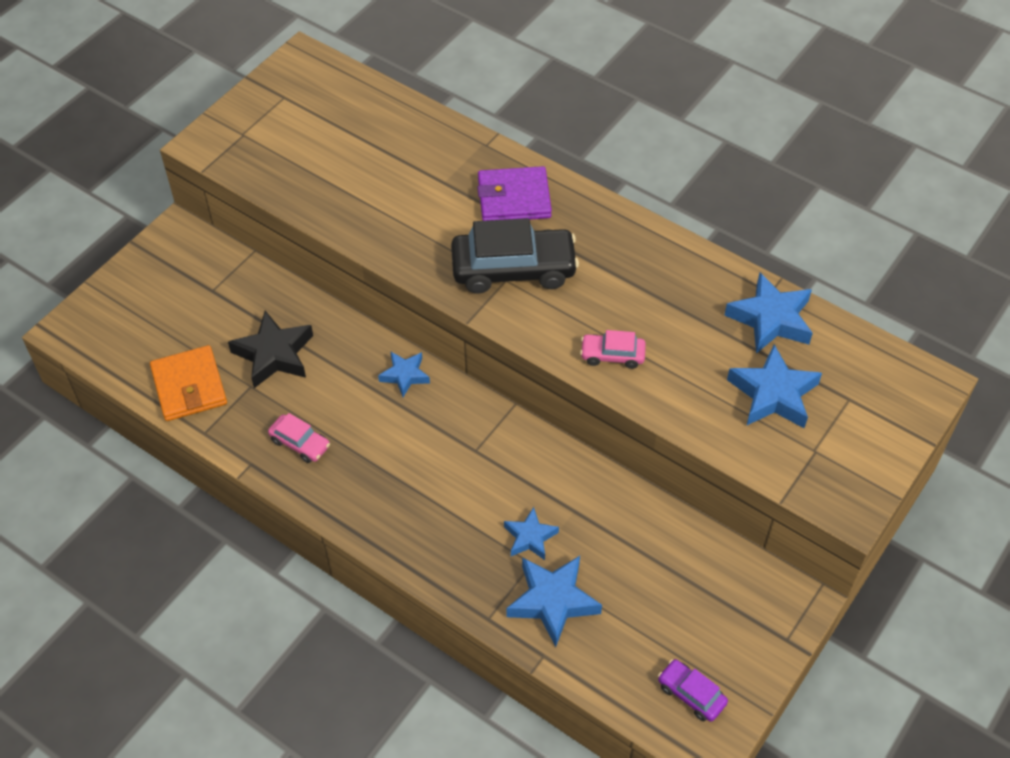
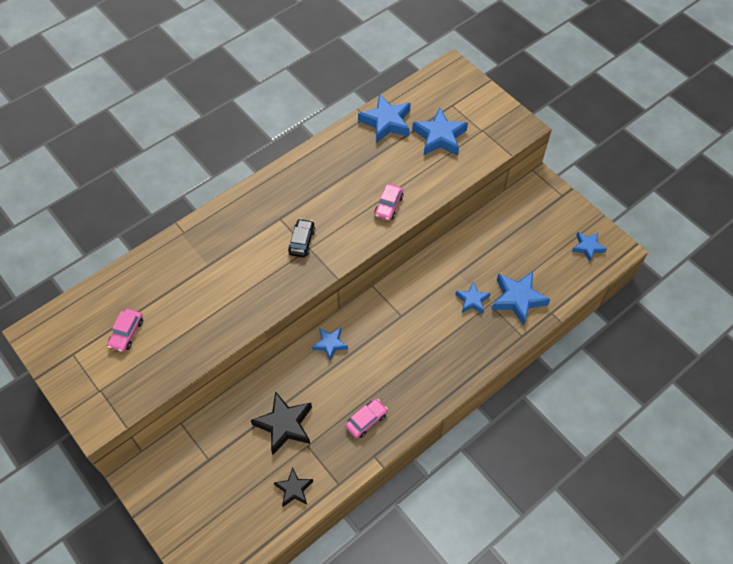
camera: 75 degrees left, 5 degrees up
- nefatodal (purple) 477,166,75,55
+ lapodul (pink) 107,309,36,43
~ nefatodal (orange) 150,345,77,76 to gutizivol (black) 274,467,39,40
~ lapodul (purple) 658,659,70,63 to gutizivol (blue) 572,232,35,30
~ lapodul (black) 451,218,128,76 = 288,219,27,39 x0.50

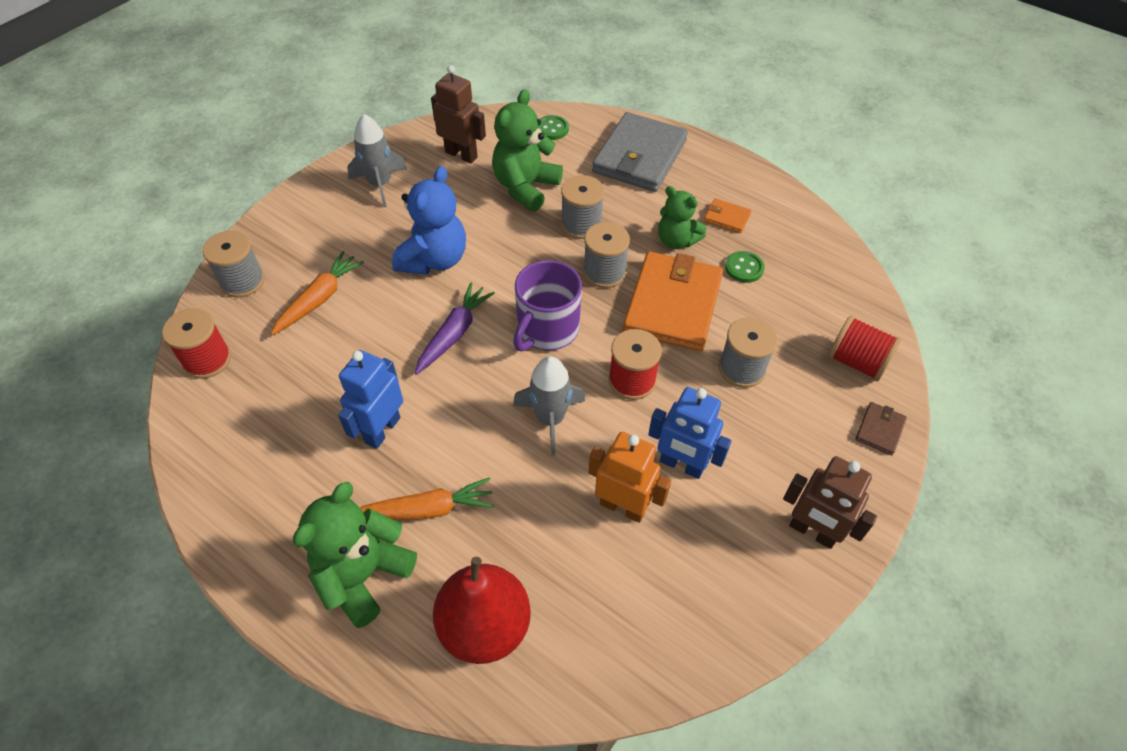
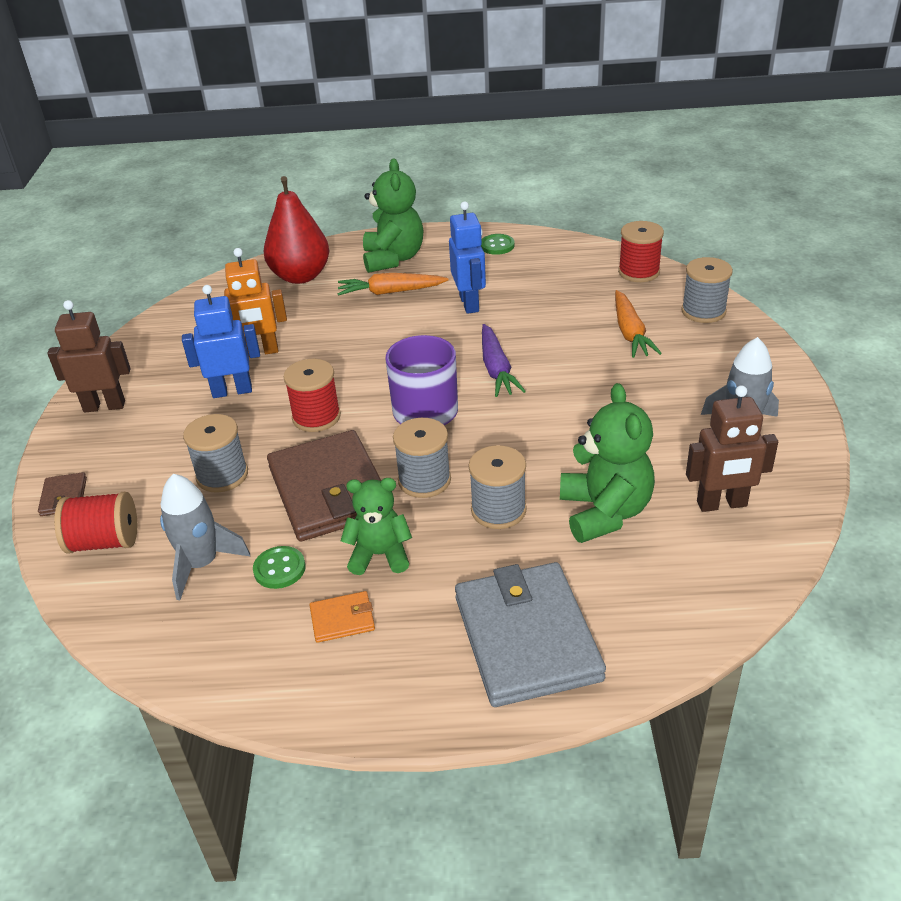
camera: 145 degrees right, 15 degrees down
- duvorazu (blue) 392,166,74,109
~ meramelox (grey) 513,356,72,100 to 160,474,90,126
~ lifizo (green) 539,115,30,25 to 481,234,34,21
~ nefatodal (orange) 623,252,100,99 to nefatodal (brown) 267,430,126,112
~ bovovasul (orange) 360,477,134,42 = 338,273,111,23 45 degrees clockwise

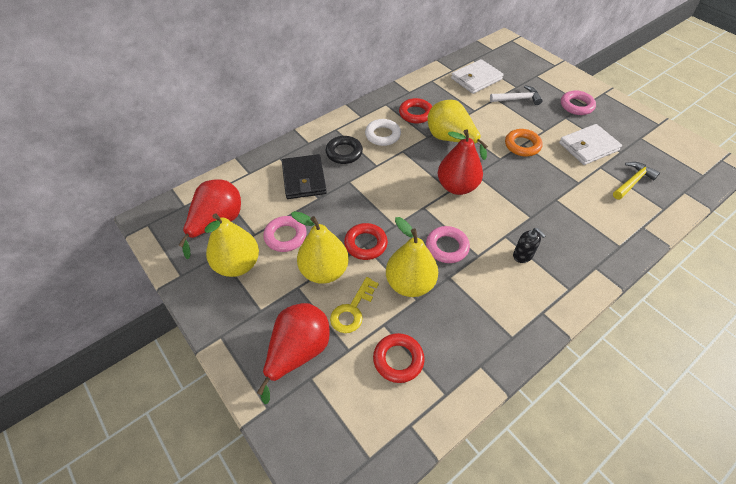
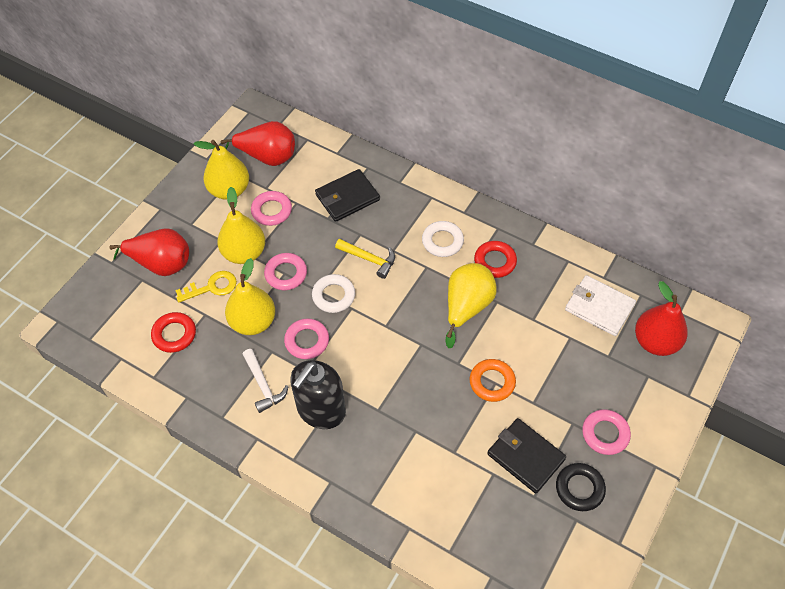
camera: 70 degrees right, 5 degrees up
+ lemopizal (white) 312,274,43,39
~ lemopizal (black) 326,136,37,28 to 556,463,50,48
~ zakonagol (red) 438,129,45,66 to 635,281,53,75
~ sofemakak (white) 490,85,53,20 to 242,349,47,64
~ sofemakak (yellow) 613,162,47,38 to 335,239,60,40
~ lemopizal (red) 344,223,44,37 to lemopizal (pink) 264,253,43,37
~ nefatodal (white) 559,124,63,41 to nefatodal (black) 487,418,79,76
~ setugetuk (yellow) 330,277,49,56 = 175,271,62,31 150 degrees clockwise
~ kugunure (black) 513,228,32,35 = 290,360,56,69 x2.17

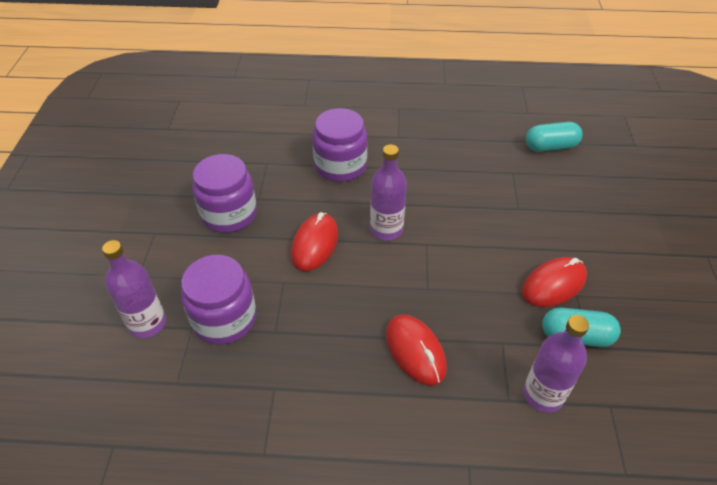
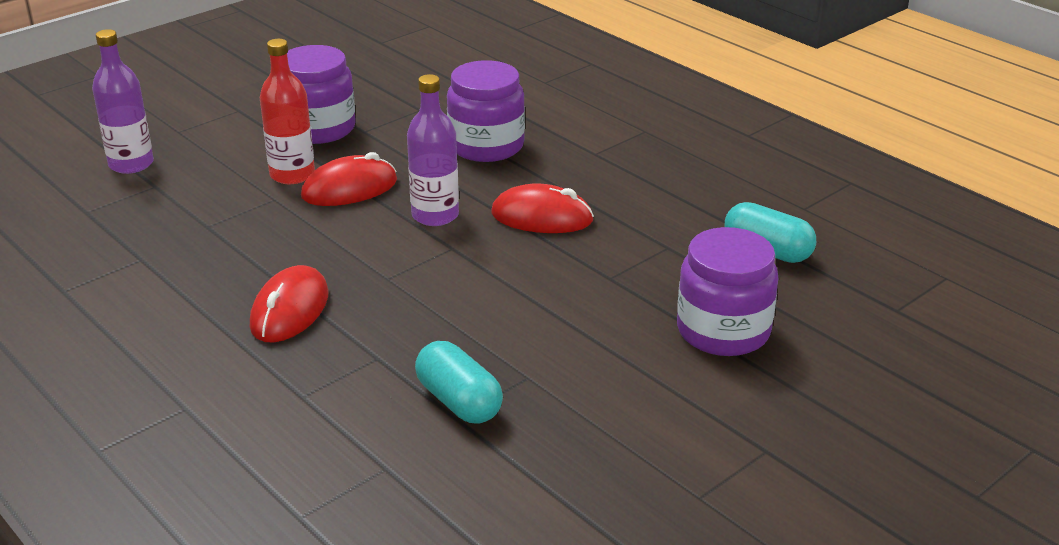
camera: 45 degrees right, 15 degrees down
- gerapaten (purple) 523,315,66,98
+ gerapaten (red) 259,39,56,145
~ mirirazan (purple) 181,255,75,90 to 677,227,101,129
~ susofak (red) 522,257,65,50 to 491,184,103,49

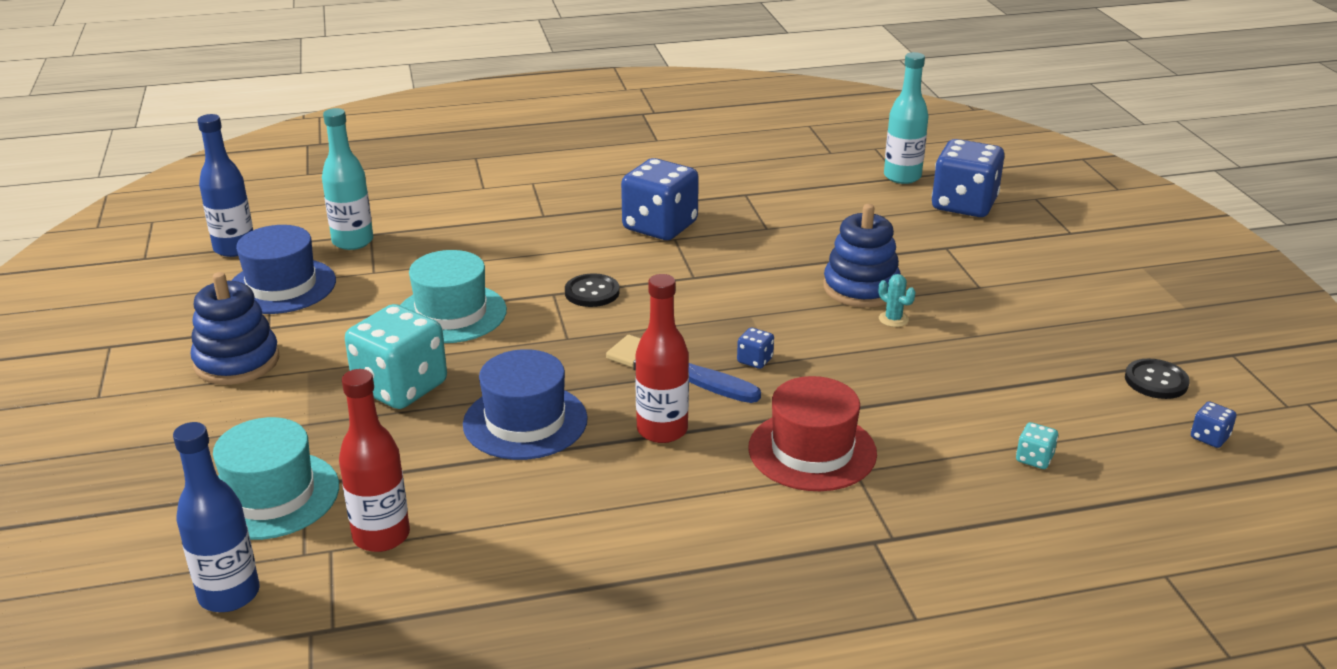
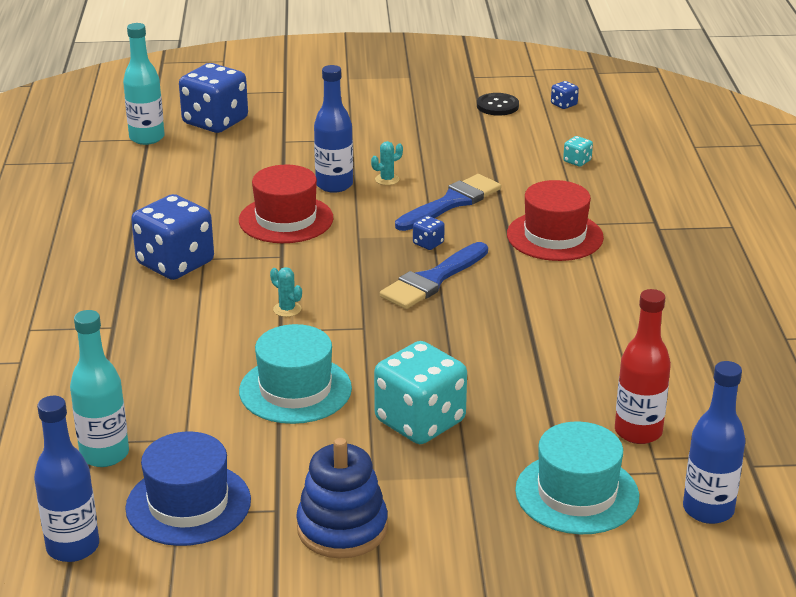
camera: 80 degrees left, 0 degrees up
- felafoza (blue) 463,349,125,111
- gerapaten (red) 635,274,54,169
+ felafoza (red) 239,165,94,78
+ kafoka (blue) 395,174,106,57
~ lifizo (black) 565,273,55,34 to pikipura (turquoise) 270,267,32,50
~ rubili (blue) 823,204,78,104 to gerapaten (blue) 314,65,39,128

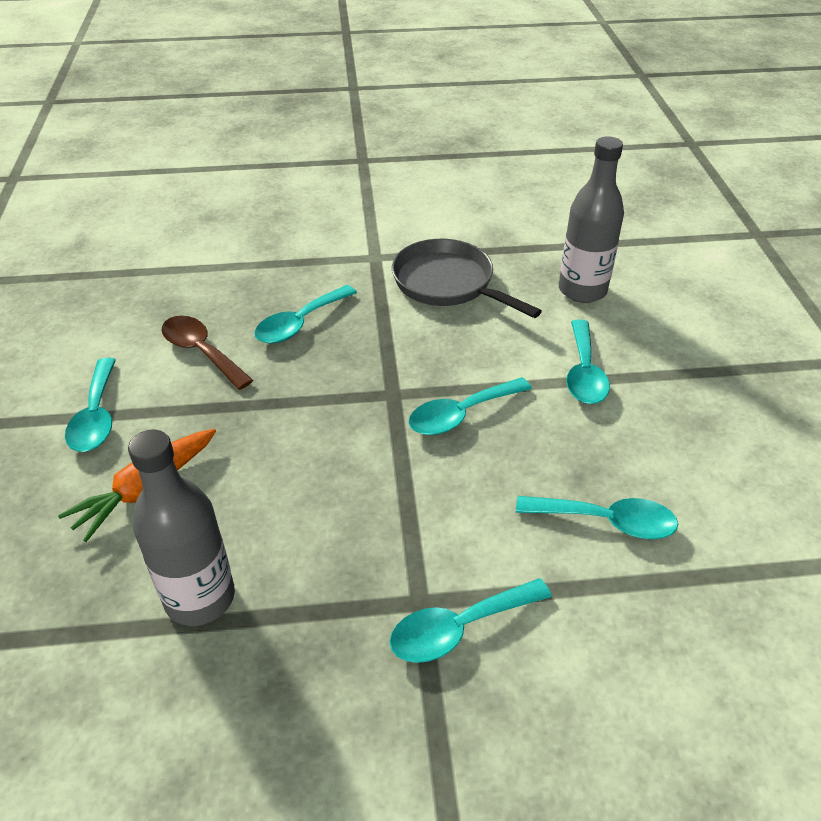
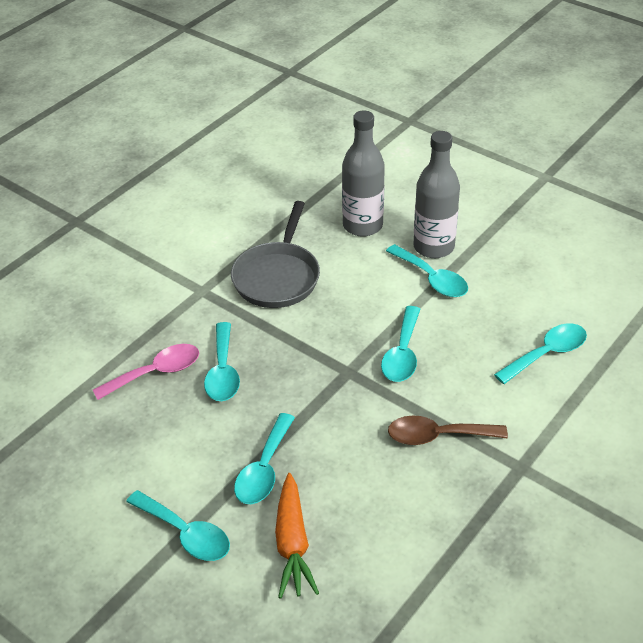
camera: 45 degrees left, 0 degrees up
+ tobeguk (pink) 93,344,106,56
~ gerapaten (grey) 128,430,107,196 to 413,131,47,127
~ tobeguk (brown) 162,316,91,74 to 388,415,120,30
~ tobeguk (turquoise) 390,578,162,85 to 234,413,61,91
~ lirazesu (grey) 392,239,150,79 = 231,201,89,107 75 degrees counterclockwise

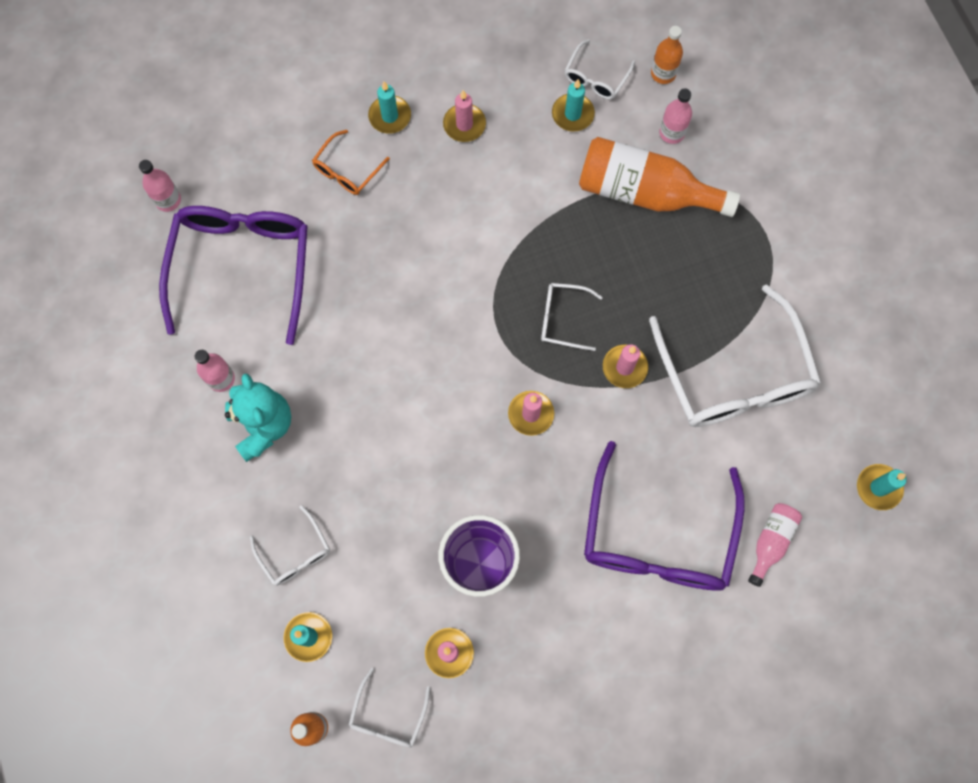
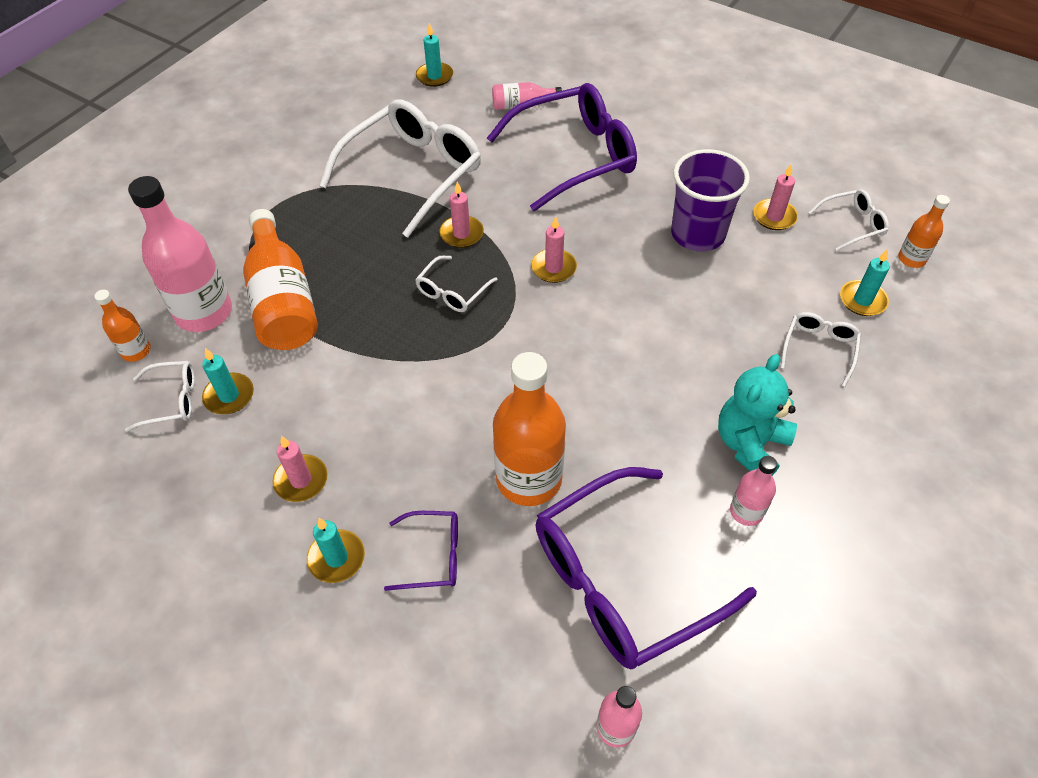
camera: 125 degrees left, 20 degrees down
+ gerapaten (orange) 493,352,73,154
~ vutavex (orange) 312,130,78,65 to vutavex (purple) 384,511,74,80
~ vutavex (white) 541,283,62,68 = 415,256,82,56 60 degrees clockwise
~ gerapaten (pink) 659,88,33,56 = 128,176,104,156 x2.00

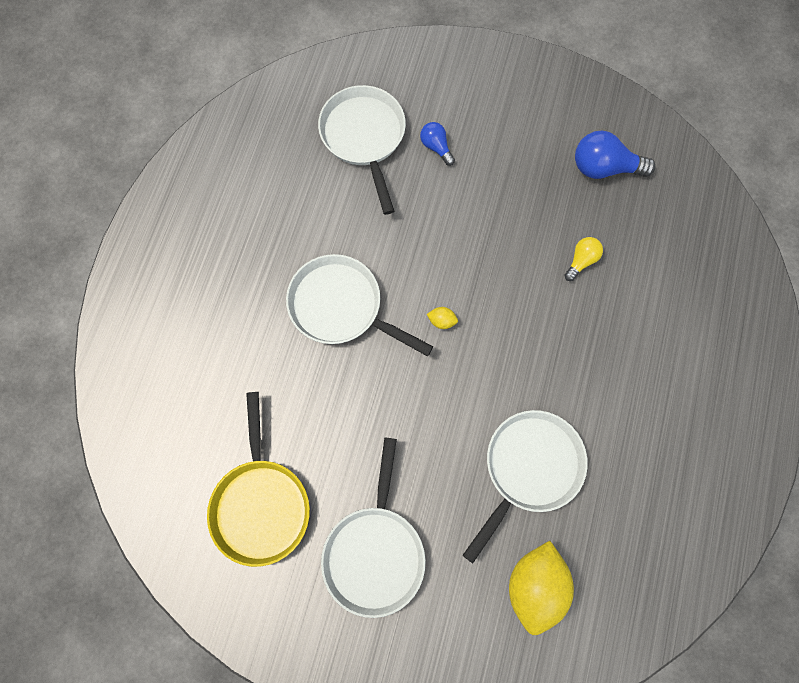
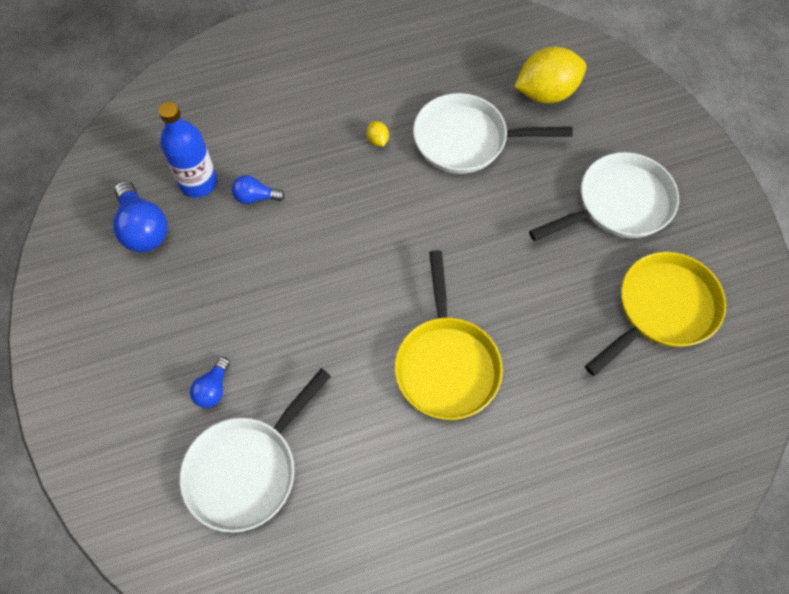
camera: 125 degrees left, 10 degrees down
+ gerapaten (blue) 159,102,58,96
~ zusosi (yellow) 427,307,31,22 to 367,121,22,26
~ lirazesu (white) 286,254,147,103 to lirazesu (yellow) 395,250,108,170
~ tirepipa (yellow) 564,237,39,44 to tirepipa (blue) 232,175,53,29

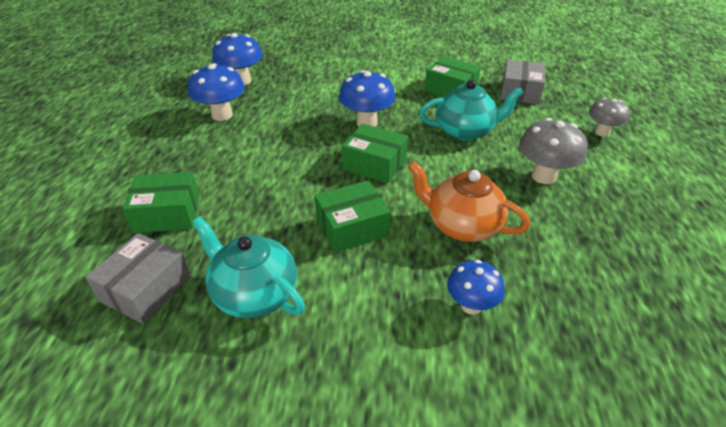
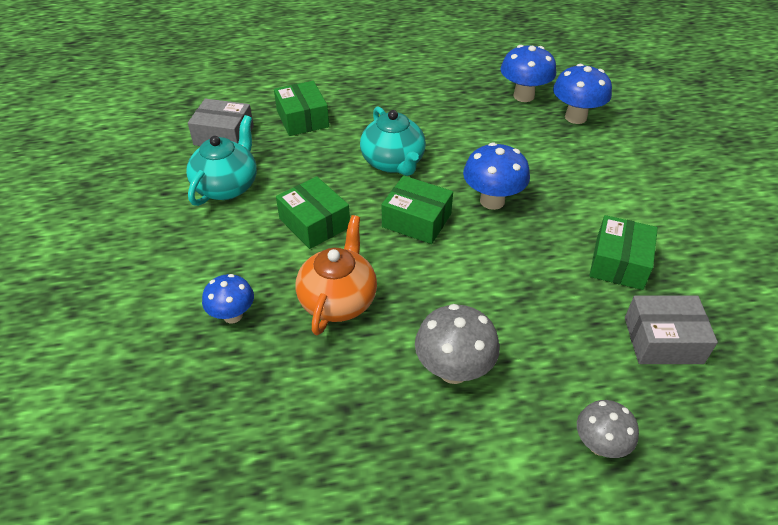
camera: 75 degrees right, 5 degrees up
~ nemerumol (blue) 188,63,57,58 to 553,64,59,60
~ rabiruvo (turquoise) 419,80,105,61 to 360,107,66,69
~ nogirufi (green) 341,124,67,59 = 382,175,71,69 75 degrees counterclockwise

